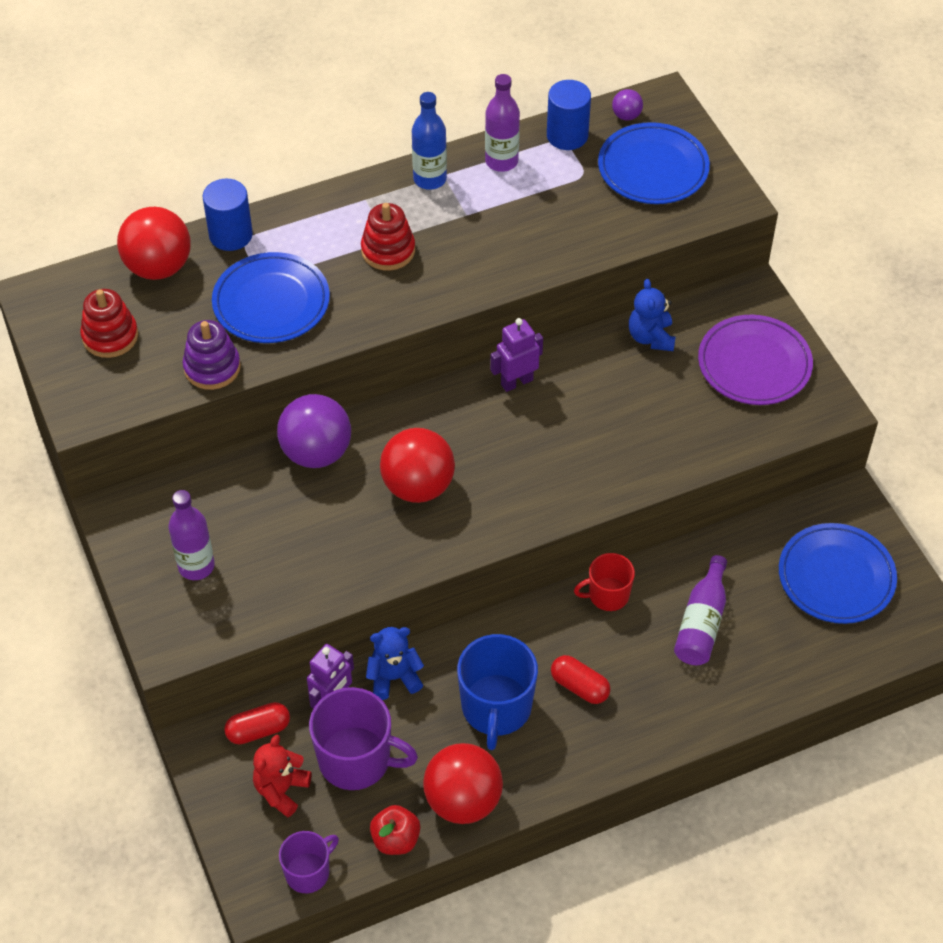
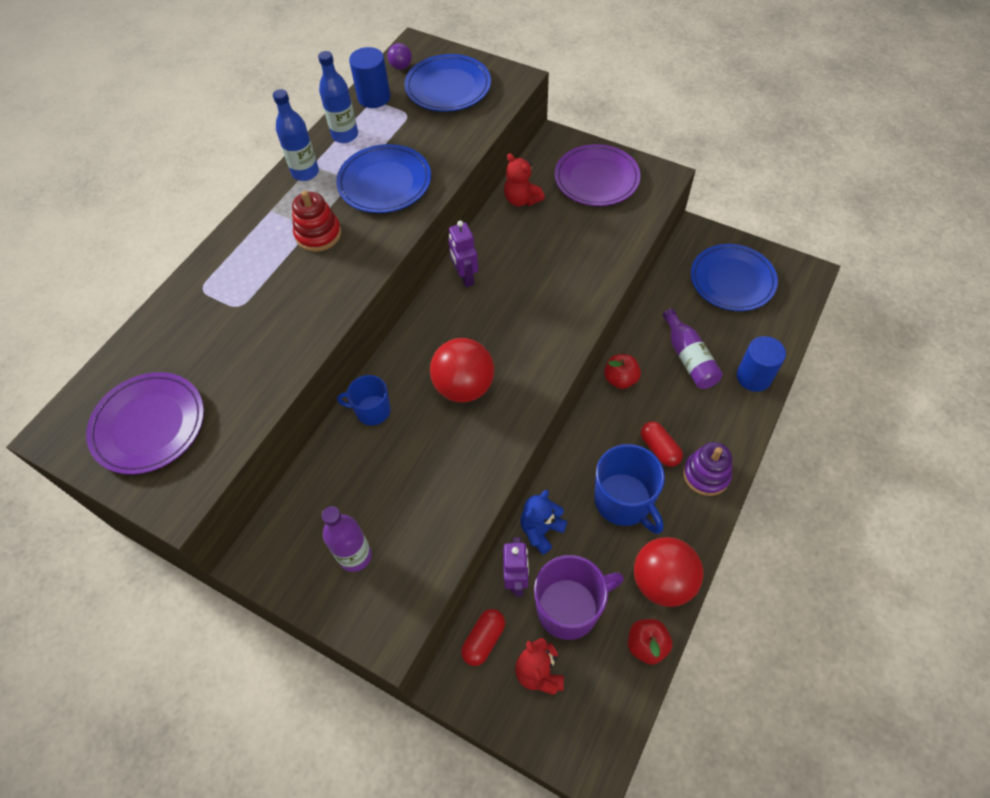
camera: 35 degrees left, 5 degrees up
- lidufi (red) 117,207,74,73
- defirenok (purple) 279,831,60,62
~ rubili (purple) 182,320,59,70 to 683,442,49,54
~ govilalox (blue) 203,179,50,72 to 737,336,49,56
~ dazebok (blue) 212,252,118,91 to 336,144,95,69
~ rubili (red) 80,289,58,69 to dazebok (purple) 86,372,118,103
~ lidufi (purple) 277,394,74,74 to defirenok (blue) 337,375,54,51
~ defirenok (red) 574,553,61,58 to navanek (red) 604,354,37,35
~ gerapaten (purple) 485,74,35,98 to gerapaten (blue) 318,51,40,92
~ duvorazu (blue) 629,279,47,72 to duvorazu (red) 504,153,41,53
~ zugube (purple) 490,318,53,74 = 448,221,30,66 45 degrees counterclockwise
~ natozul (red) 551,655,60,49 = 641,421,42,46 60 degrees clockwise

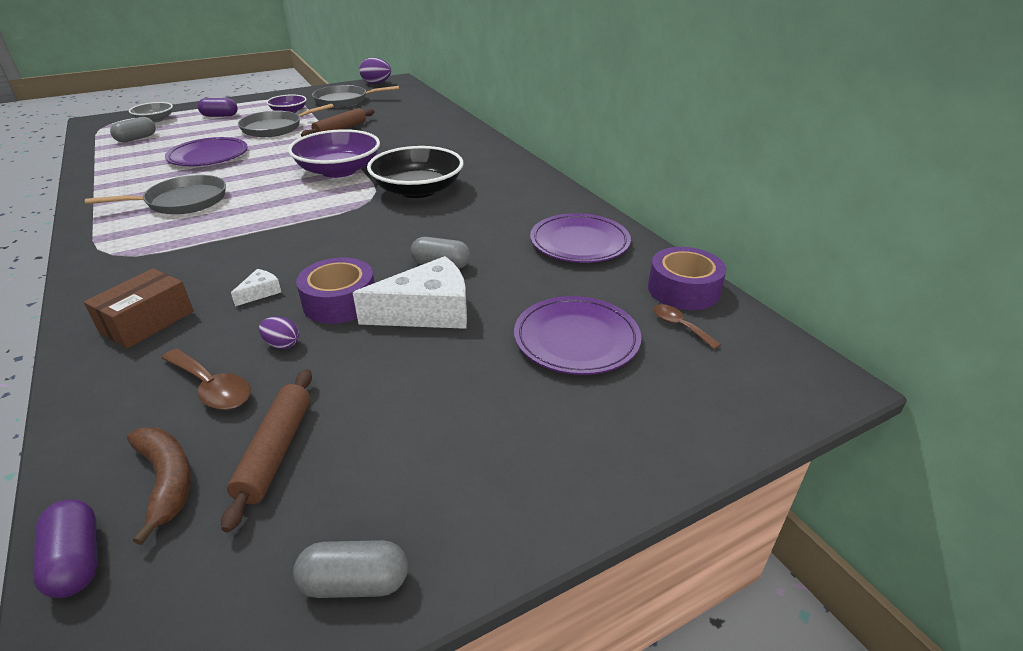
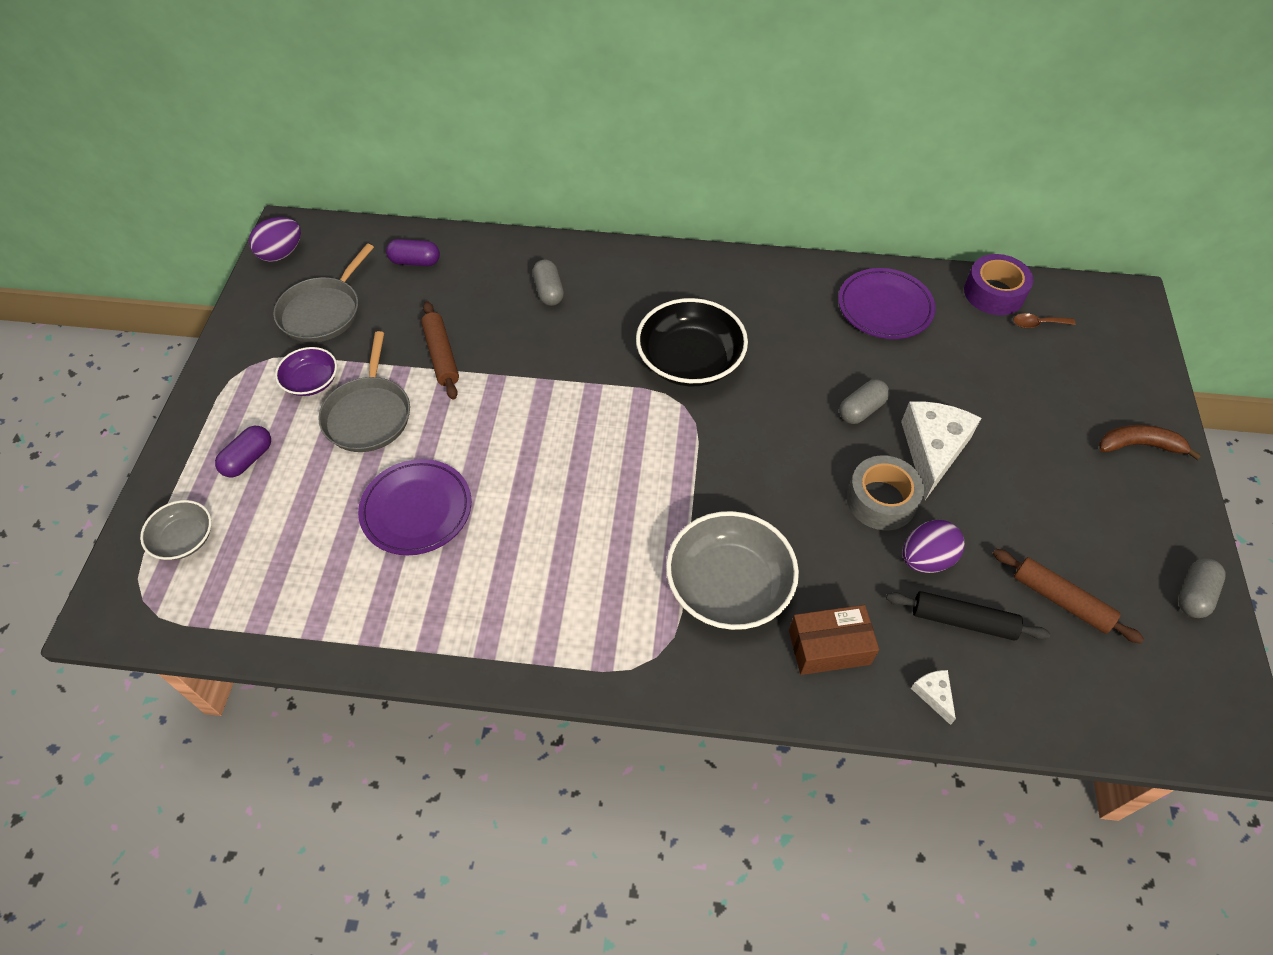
camera: 55 degrees left, 20 degrees up
- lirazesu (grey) 85,175,141,39
- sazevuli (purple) 288,129,92,49
- dazebok (purple) 514,296,128,79
+ sazevuli (grey) 666,511,133,119
~ natozul (purple) 33,499,65,99 to 386,239,54,27
~ natozul (grey) 110,117,46,26 to 533,260,31,46
~ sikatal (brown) 127,427,64,118 to 1099,425,103,35
~ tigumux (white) 231,269,50,37 to 911,670,45,55
~ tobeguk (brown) 162,349,89,61 to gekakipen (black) 886,591,164,49
~ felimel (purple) 296,258,79,66 to felimel (grey) 847,455,77,75
~ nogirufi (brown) 84,268,110,81 = 789,605,90,70 75 degrees counterclockwise
~ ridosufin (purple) 259,316,40,33 = 903,520,62,53 x1.75

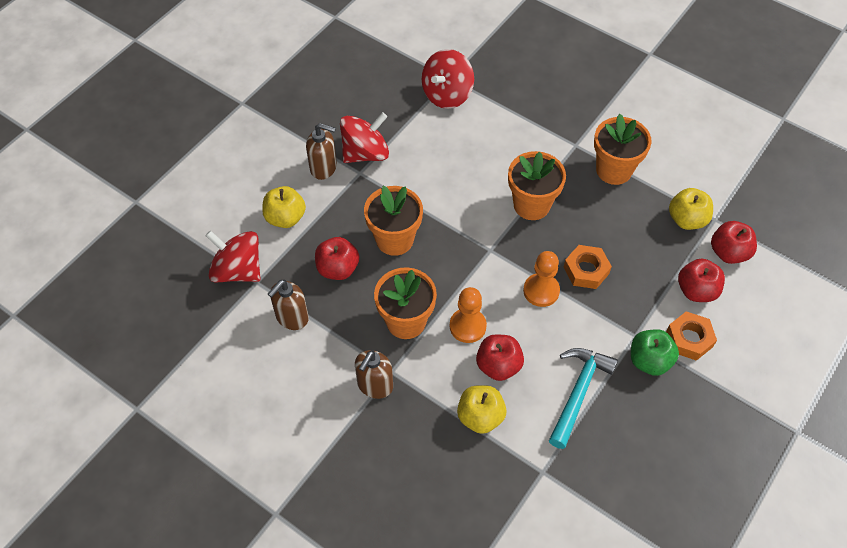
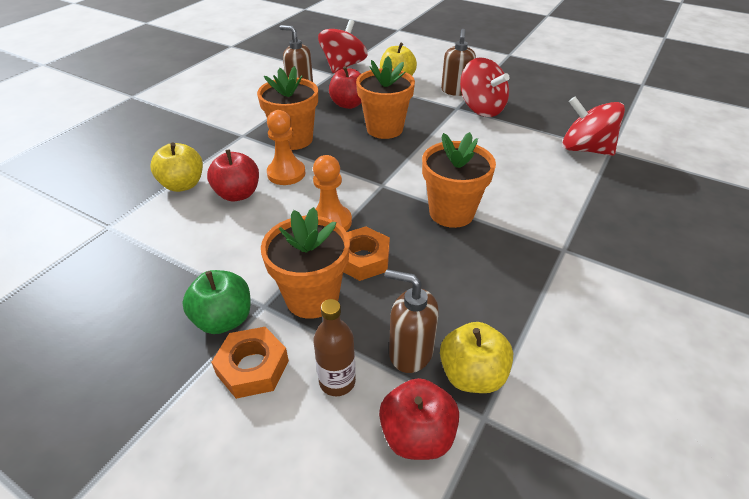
camera: 85 degrees right, 15 degrees down
- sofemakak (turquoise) 549,348,69,101
~ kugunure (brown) 355,350,38,49 to 385,269,54,104
~ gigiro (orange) 594,114,57,71 to 261,207,89,112
~ navanek (red) 678,259,47,43 to gerapaten (brown) 313,299,43,97

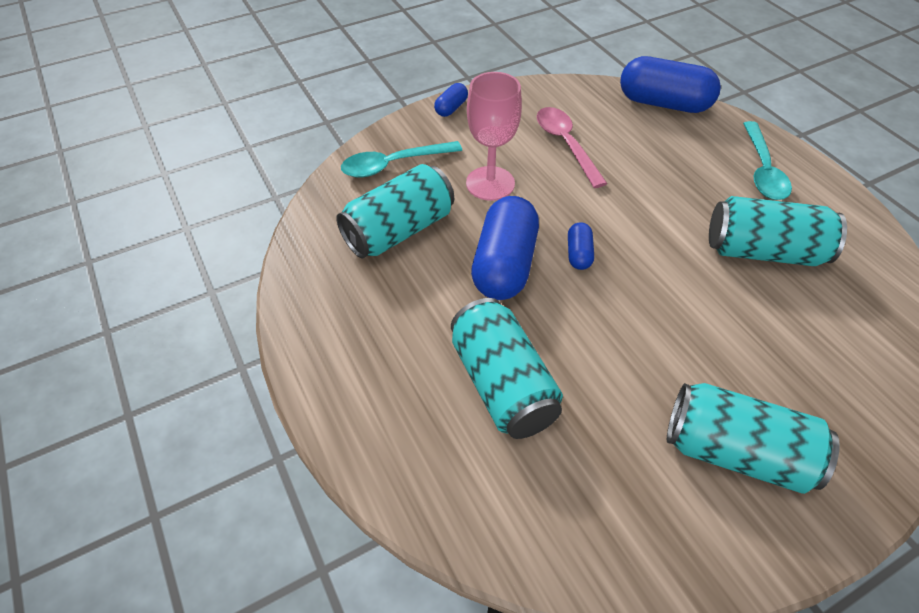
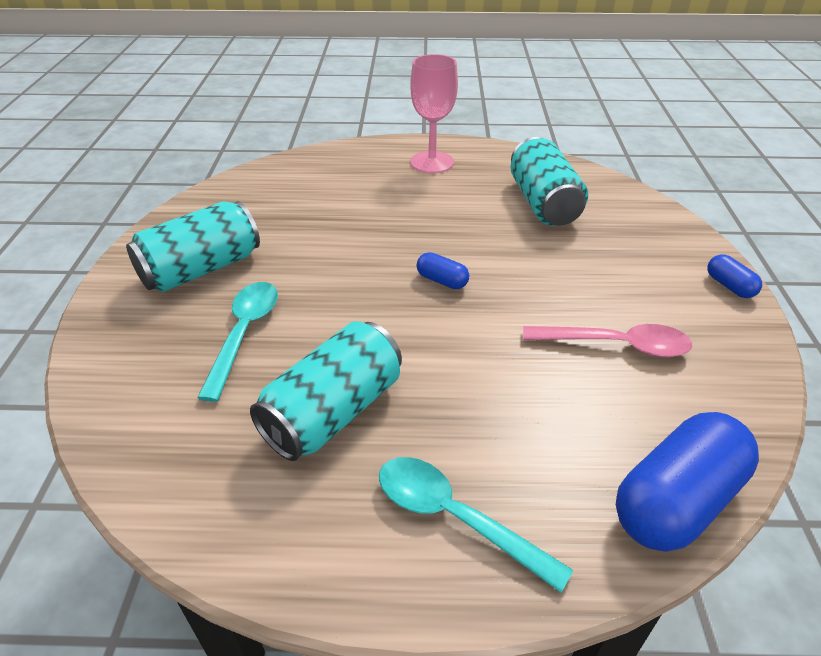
camera: 120 degrees right, 10 degrees down
- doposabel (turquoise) 451,298,112,141
- natozul (blue) 471,196,68,104
~ tobeguk (turquoise) 341,141,121,36 to 197,282,81,120
~ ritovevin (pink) 466,72,56,129 to 410,54,48,119

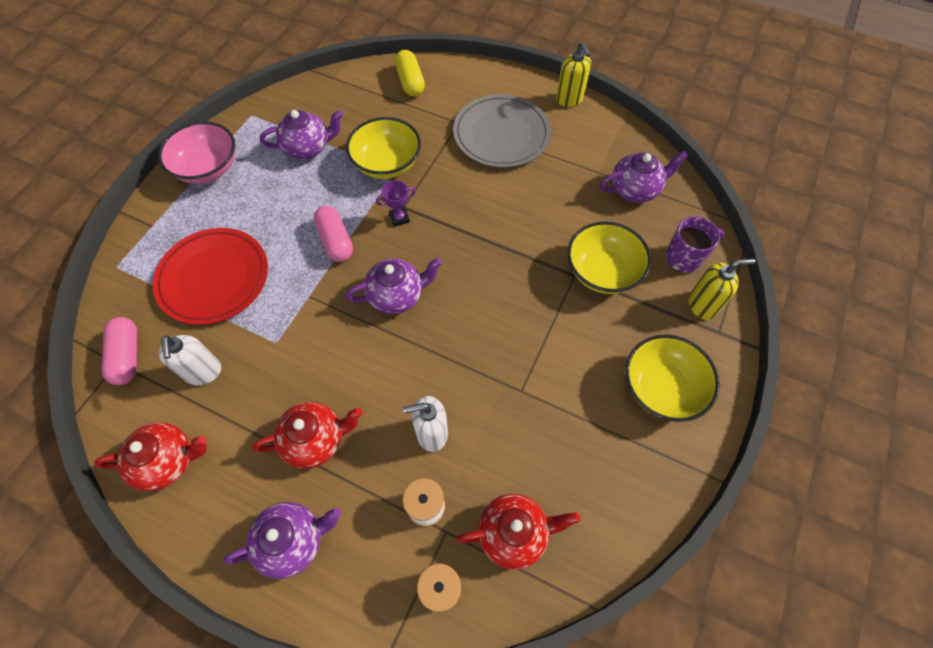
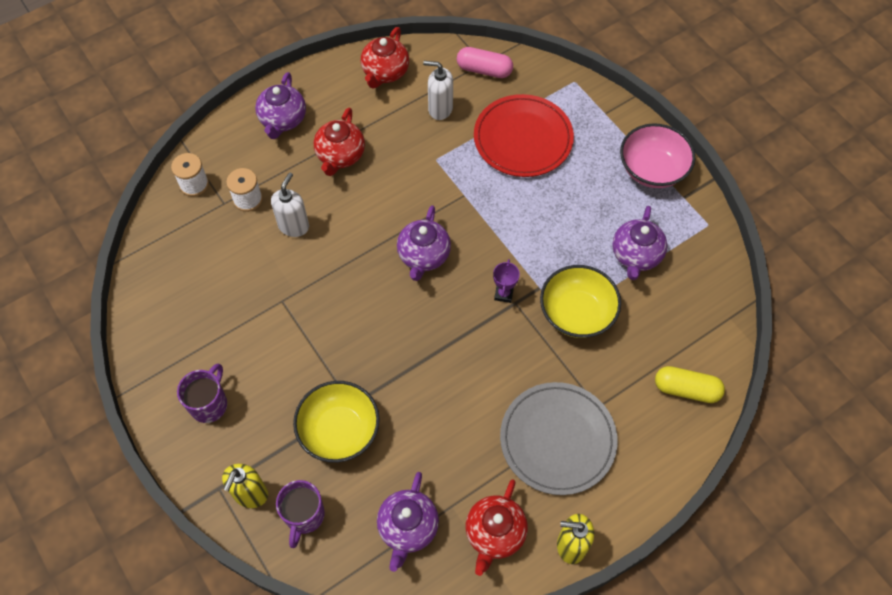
camera: 120 degrees right, 0 degrees up
- natozul (pink) 314,206,39,56
~ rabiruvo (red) 456,494,124,76 to 466,479,62,97
~ sazevuli (yellow) 626,334,94,88 to defirenok (purple) 177,363,50,60

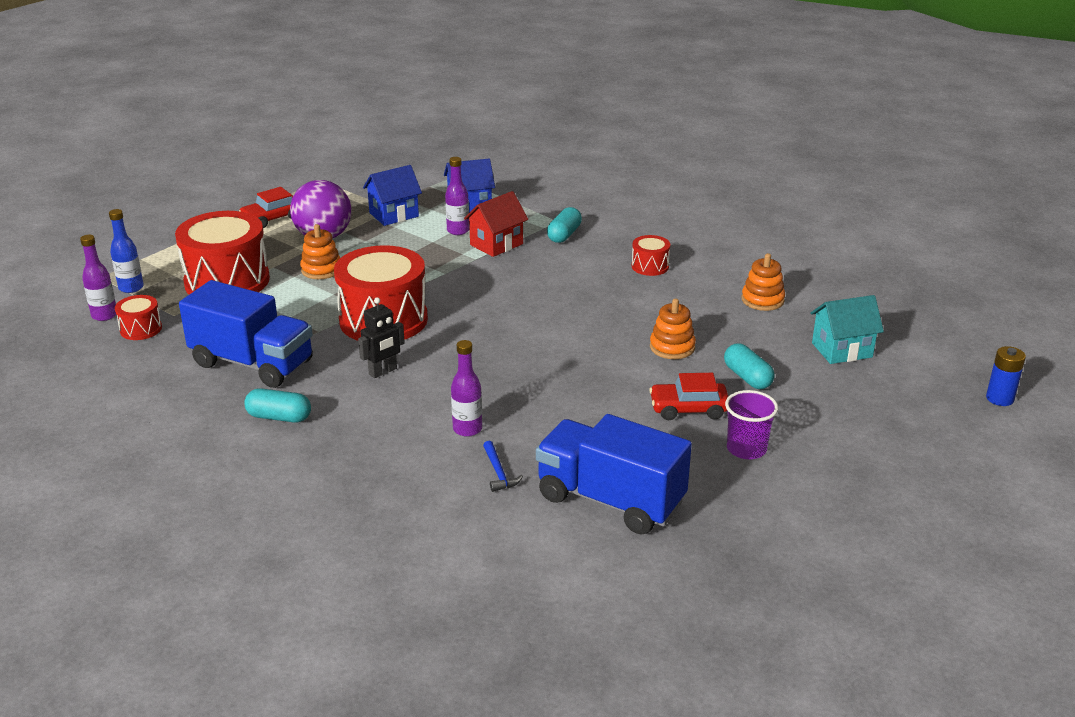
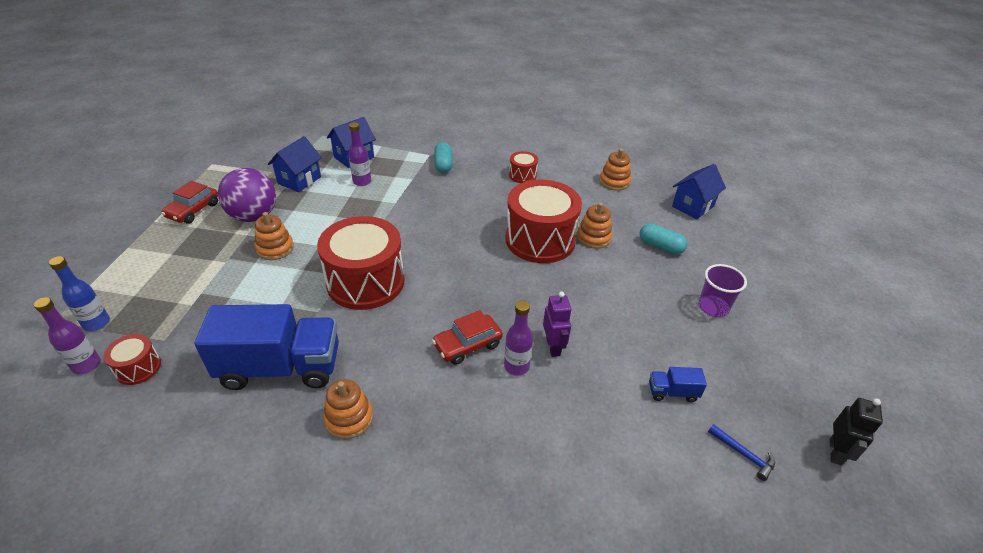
camera: 30 degrees left, 10 degrees up
- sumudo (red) 464,191,64,66
- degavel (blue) 986,346,40,60
+ zugube (purple) 543,292,29,65
~ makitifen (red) 175,211,95,83 to 505,180,77,83
~ zugube (black) 358,297,47,81 to 830,398,53,67
~ sofemakak (blue) 483,441,40,51 to 708,424,67,57
~ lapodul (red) 649,373,79,47 to 432,310,71,55
~ natozul (turquoise) 244,388,67,35 to rubili (orange) 323,379,50,60
~ sumudo (turquoise) 811,295,73,69 to sumudo (blue) 672,164,54,55
~ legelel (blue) 536,414,156,121 = 649,367,58,35 x0.42

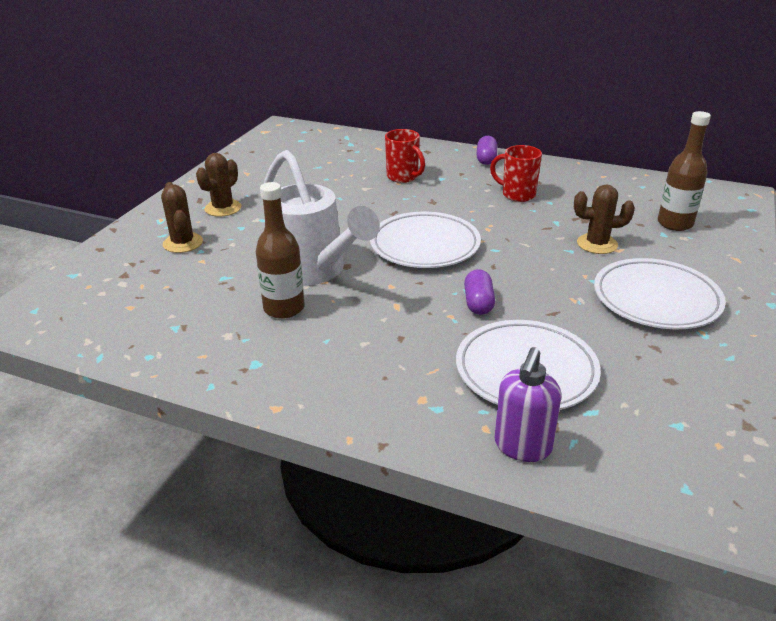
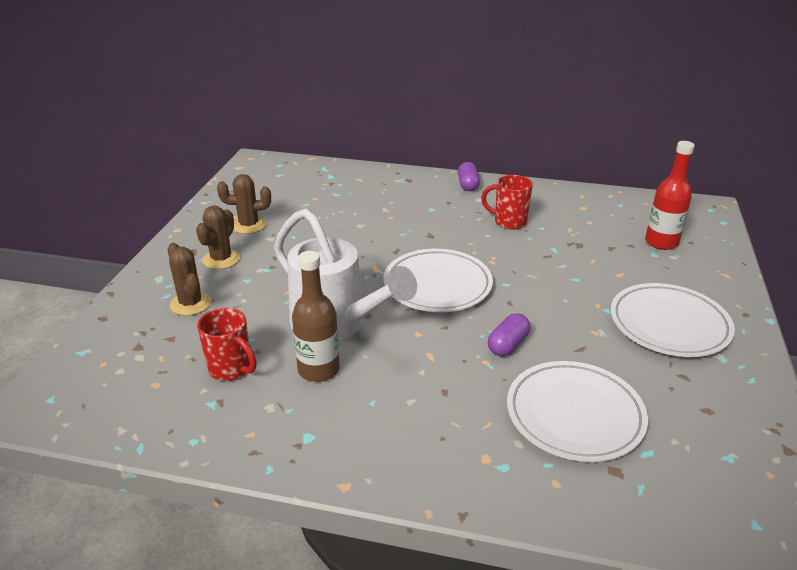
camera: 10 degrees left, 0 degrees up
- kugunure (purple) 494,347,67,115
~ defirenok (red) 385,129,40,54 to 197,308,60,73
~ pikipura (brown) 574,184,61,70 to 217,174,54,60
~ gerapaten (brown) 658,111,53,120 to gerapaten (red) 645,141,50,109
~ natozul (purple) 464,269,31,46 = 488,313,42,43 45 degrees clockwise

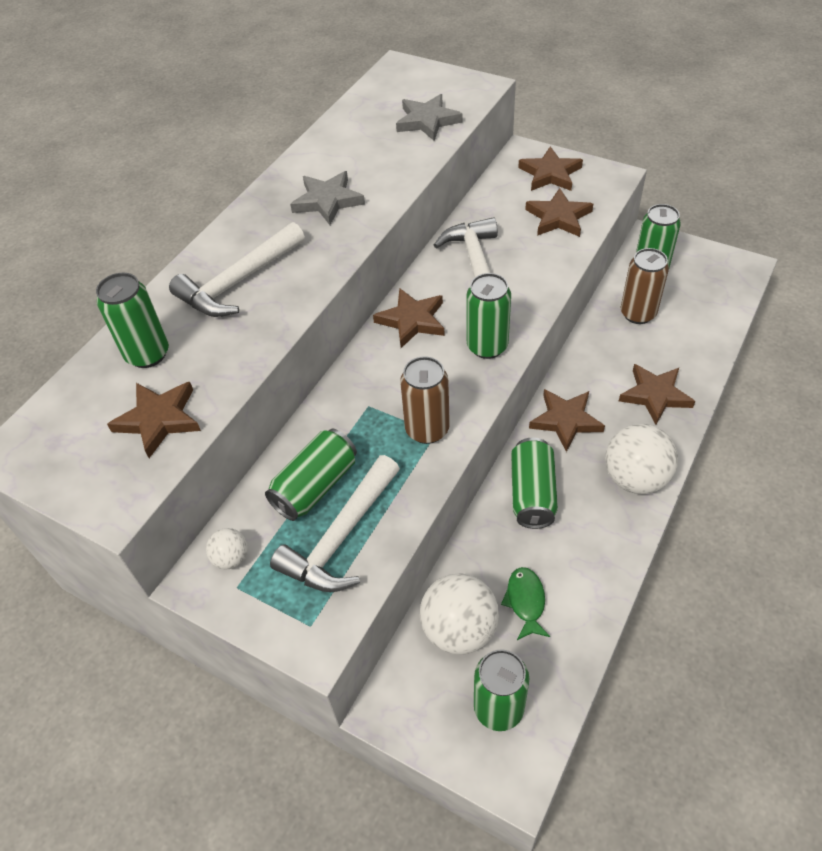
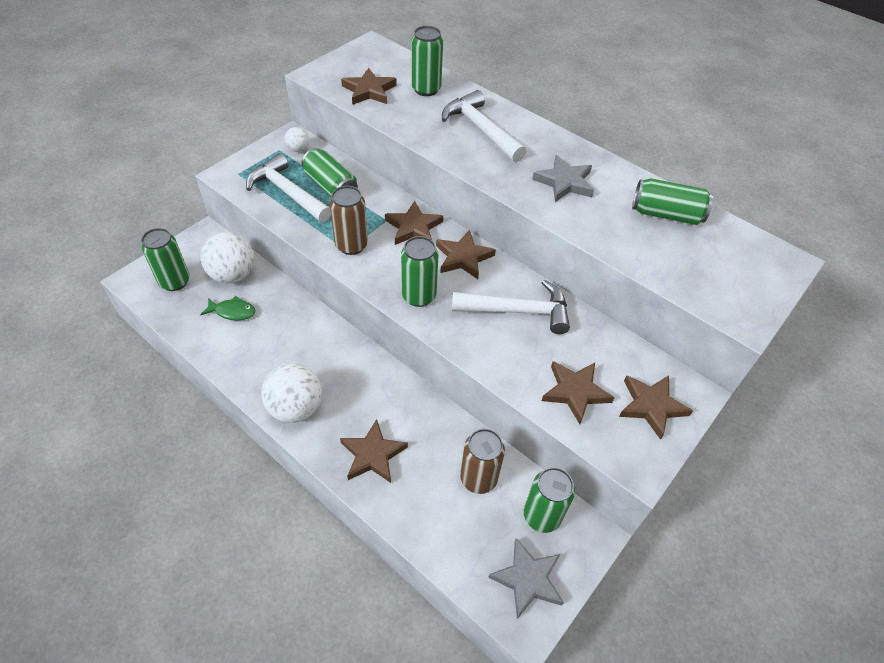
camera: 95 degrees right, 0 degrees up
~ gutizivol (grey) 396,94,67,47 to 488,538,76,81
~ doposabel (green) 511,437,47,92 to 632,178,81,47
~ gutizivol (brown) 529,389,76,63 to 385,201,58,44

